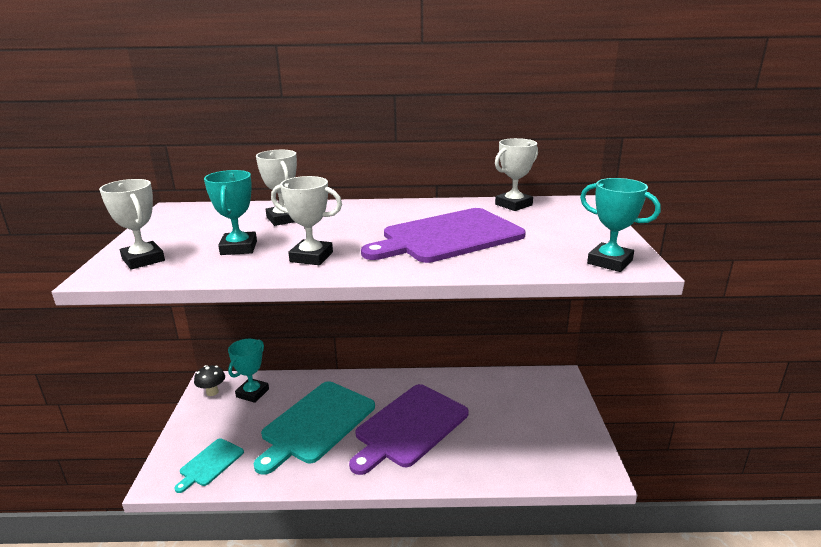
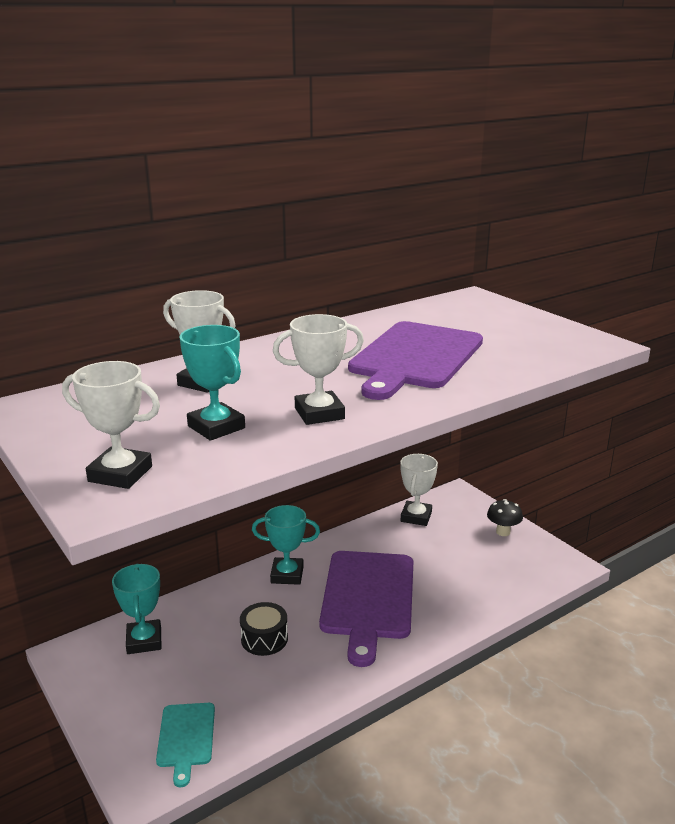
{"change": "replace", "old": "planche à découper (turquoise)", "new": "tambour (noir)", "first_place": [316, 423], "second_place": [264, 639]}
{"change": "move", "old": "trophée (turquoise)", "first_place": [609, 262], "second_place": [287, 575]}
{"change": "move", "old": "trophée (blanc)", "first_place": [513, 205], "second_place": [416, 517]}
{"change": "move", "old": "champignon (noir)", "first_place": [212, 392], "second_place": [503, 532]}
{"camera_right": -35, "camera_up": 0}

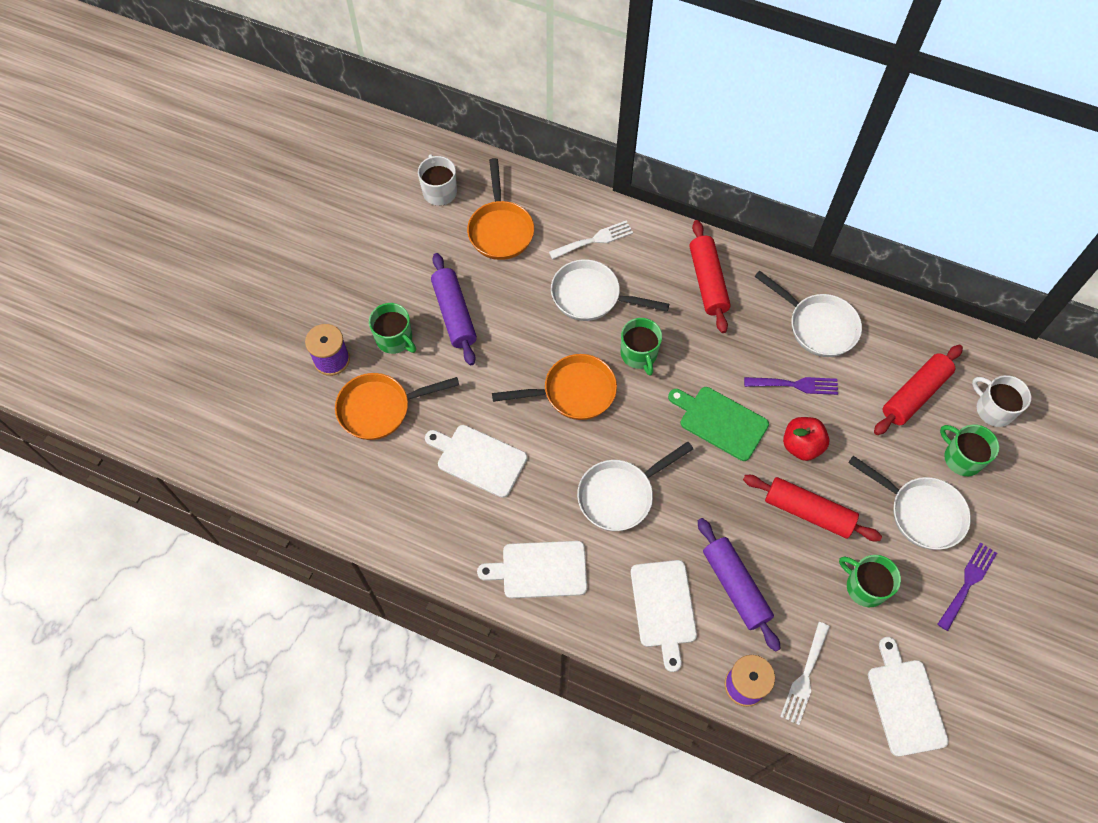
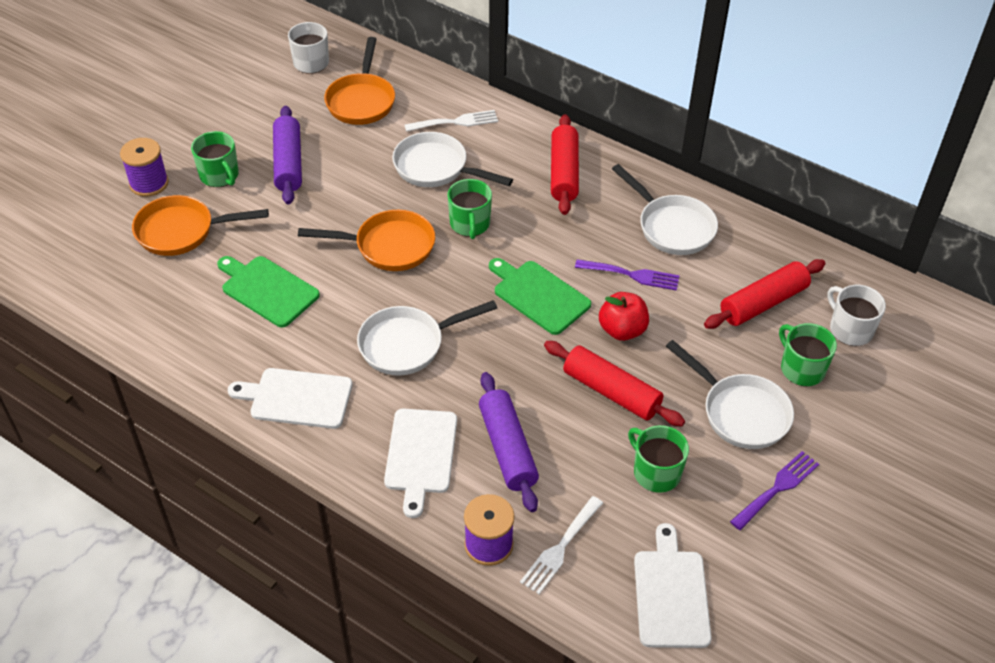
{"change": "recolor", "old": "planche à découper (blanc)", "new": "planche à découper (vert)", "first_place": [478, 459], "second_place": [267, 290]}
{"camera_right": 10, "camera_up": -15}

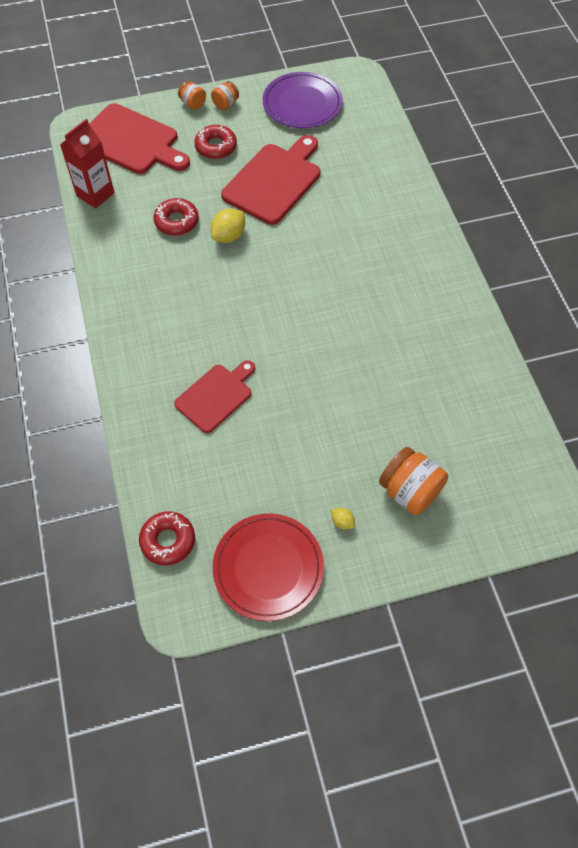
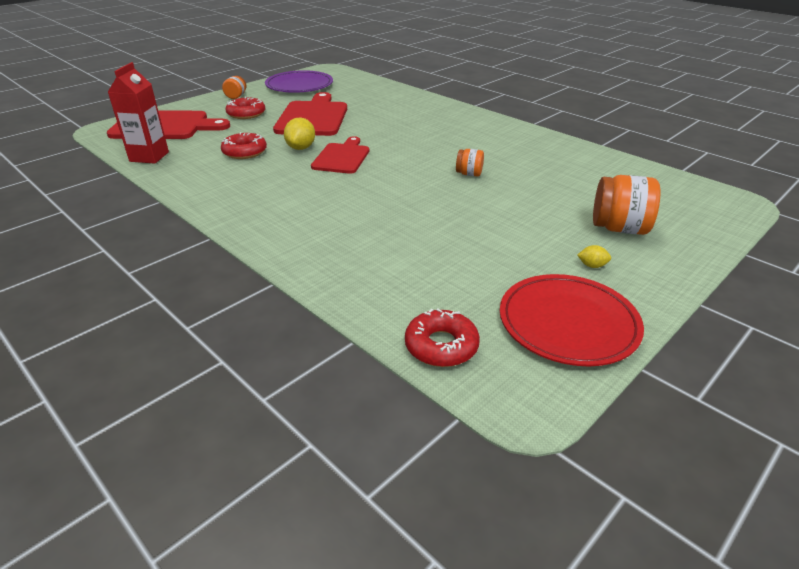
{"change": "move", "old": "planche à découper (rouge)", "first_place": [216, 396], "second_place": [342, 157]}
{"change": "move", "old": "bocal (orange)", "first_place": [193, 104], "second_place": [469, 174]}
{"camera_right": -30, "camera_up": -25}

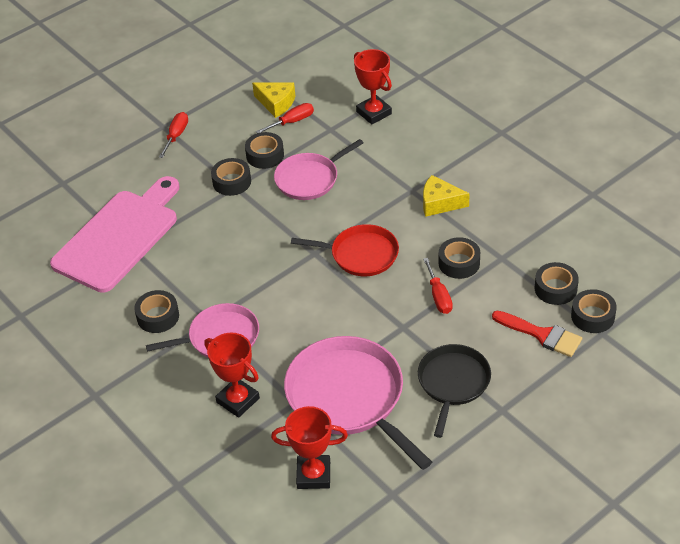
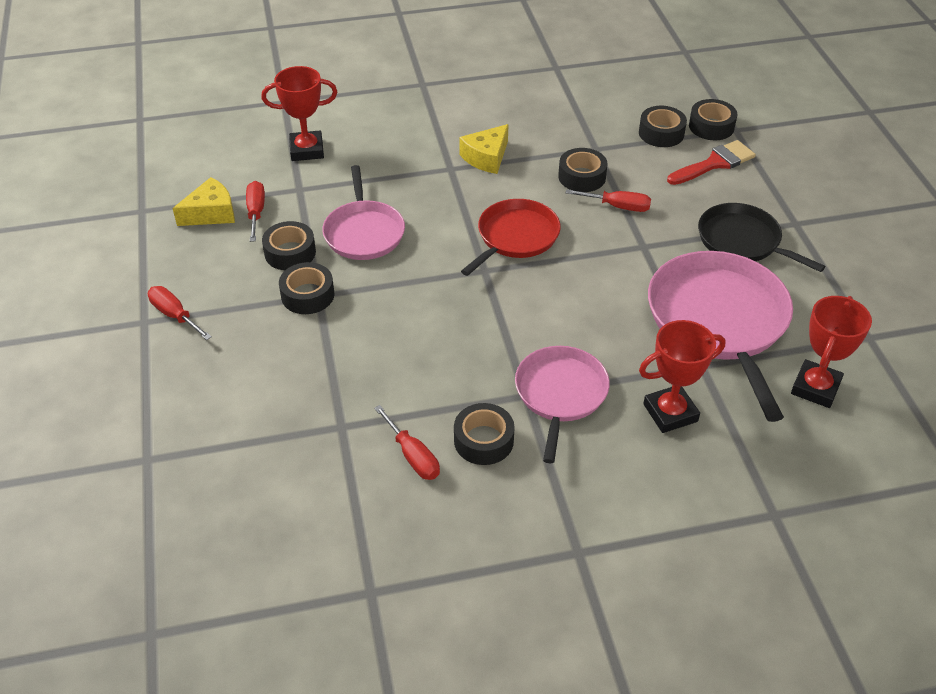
{"change": "insert", "new": "tournevis (rouge)", "second_place": [413, 456]}
{"change": "rotate", "old": "poêle (rose)", "first_place": [349, 397], "second_place": [719, 321], "degrees": 90}
{"change": "delete", "old": "planche à découper (rose)", "first_place": [119, 237]}
{"camera_right": -65, "camera_up": 0}

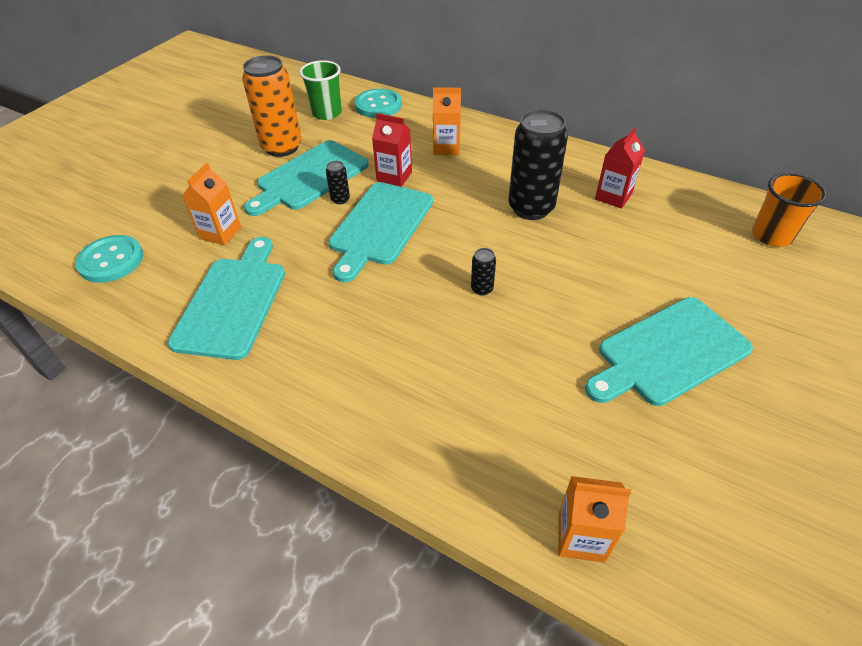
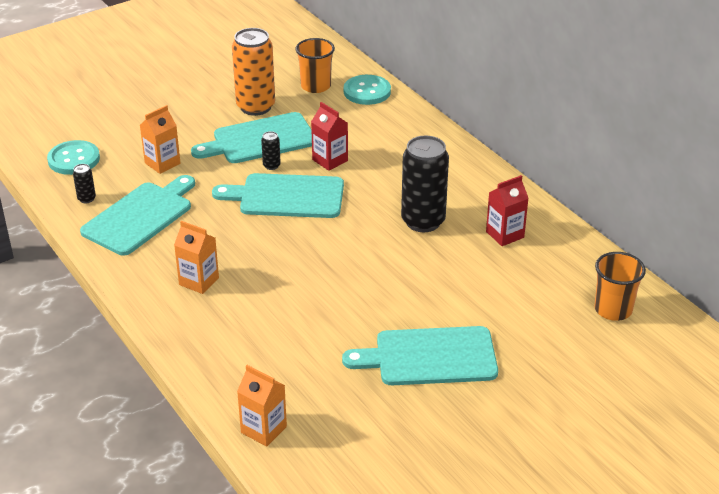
{"change": "move", "old": "canette (noir)", "first_place": [482, 289], "second_place": [86, 199]}
{"change": "move", "old": "brique de lait (orange)", "first_place": [446, 148], "second_place": [199, 281]}
{"change": "rotate", "old": "planche à découper (turquoise)", "first_place": [380, 226], "second_place": [287, 196], "degrees": 45}
{"change": "recolor", "old": "gobelet (vert)", "new": "gobelet (orange)", "first_place": [327, 113], "second_place": [316, 86]}
{"camera_right": 25, "camera_up": -10}

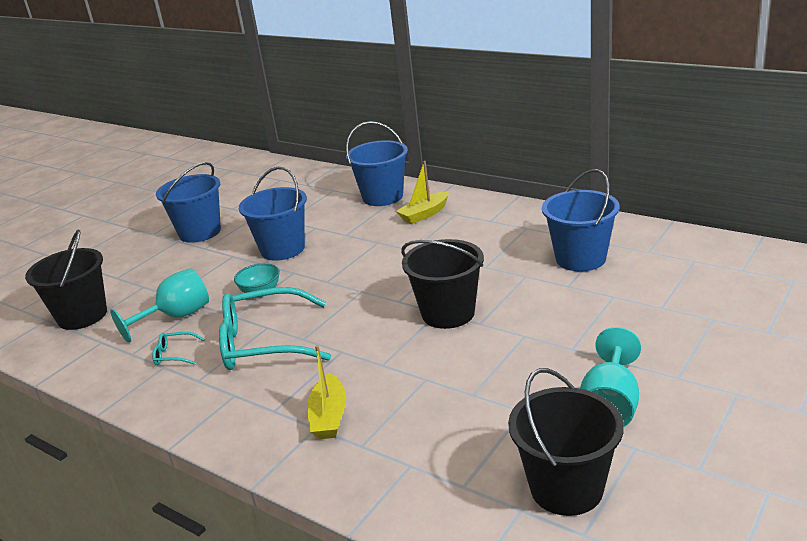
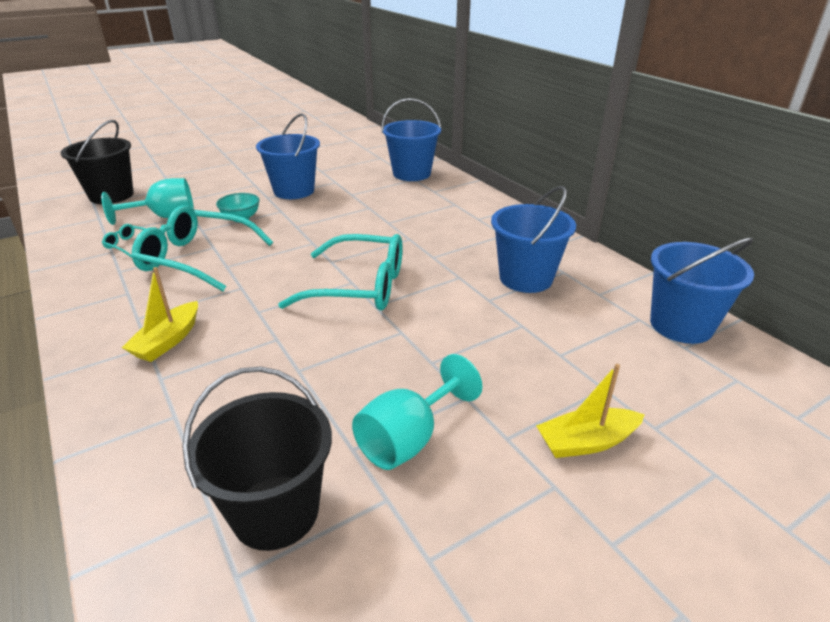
{"change": "replace", "old": "seau (noir)", "new": "lunettes (turquoise)", "first_place": [448, 313], "second_place": [358, 286]}
{"change": "move", "old": "bateau (jaune)", "first_place": [424, 214], "second_place": [586, 442]}
{"change": "move", "old": "seau (bleu)", "first_place": [200, 232], "second_place": [681, 325]}
{"camera_right": 20, "camera_up": 5}

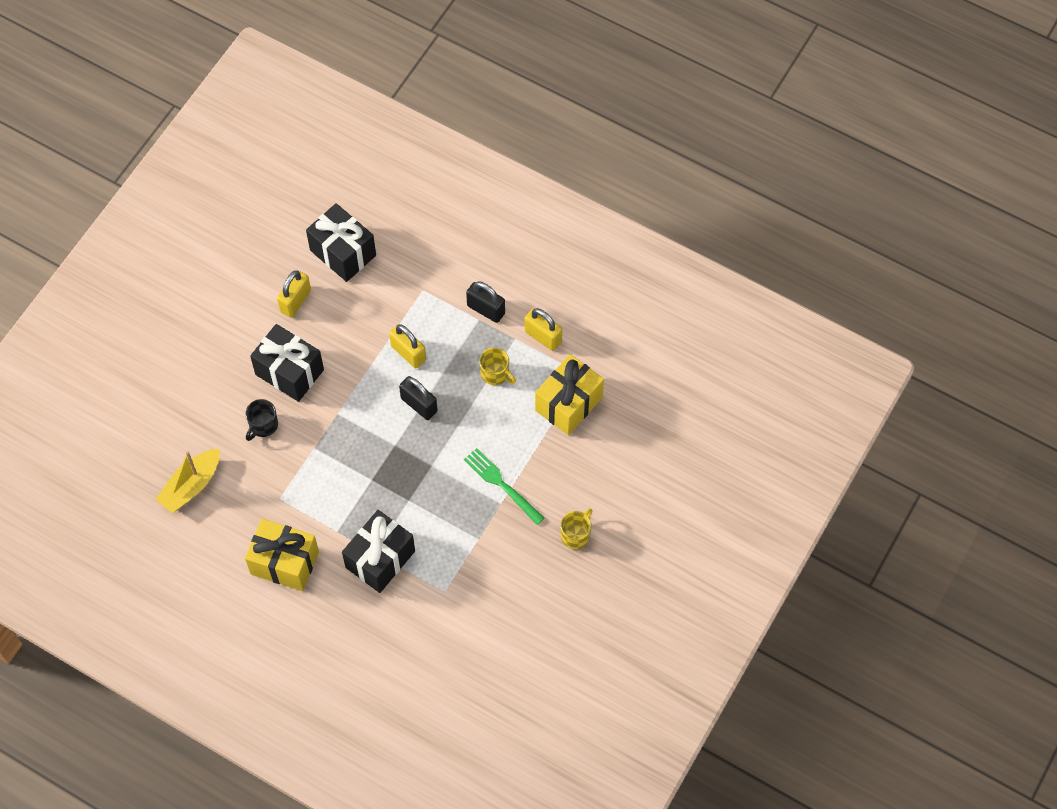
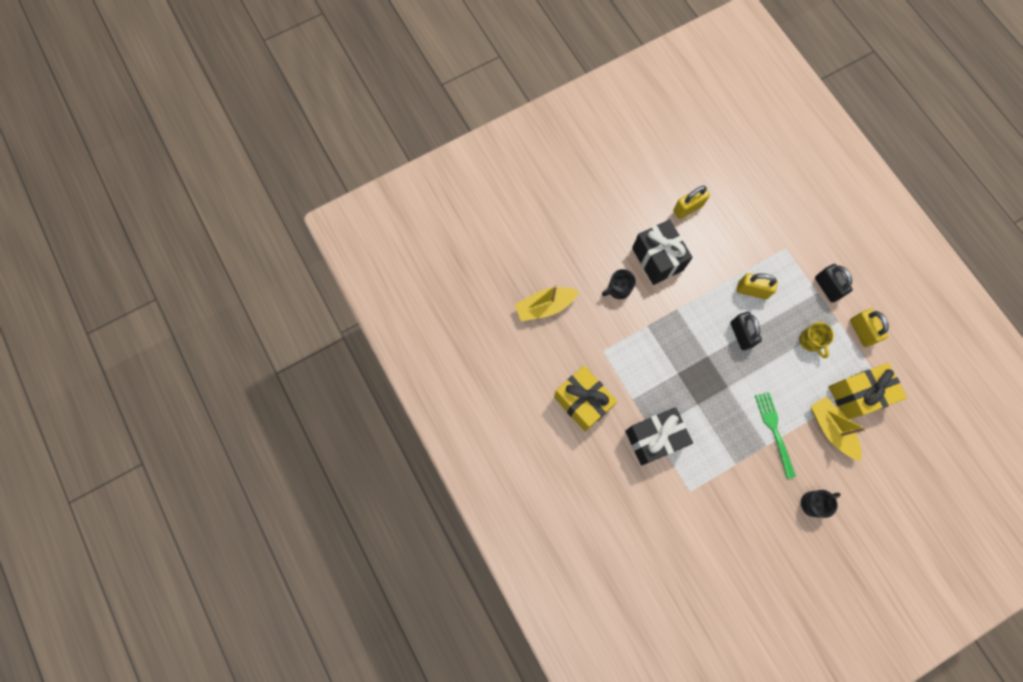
{"change": "rotate", "old": "cadenas (jaune)", "first_place": [408, 353], "second_place": [752, 290], "degrees": -60}
{"change": "recolor", "old": "tasse (jaune)", "new": "tasse (noir)", "first_place": [576, 535], "second_place": [813, 503]}
{"change": "insert", "new": "bateau (jaune)", "second_place": [831, 429]}
{"change": "delete", "old": "cadeau (noir)", "first_place": [343, 253]}
{"camera_right": 30, "camera_up": 10}

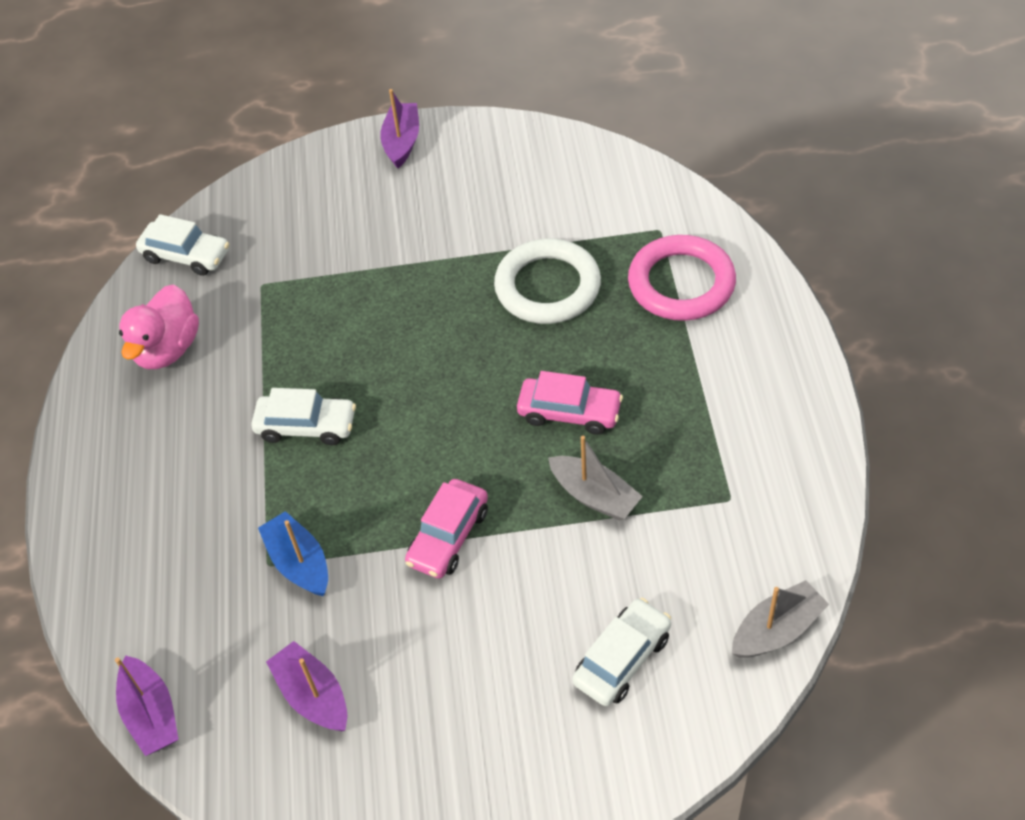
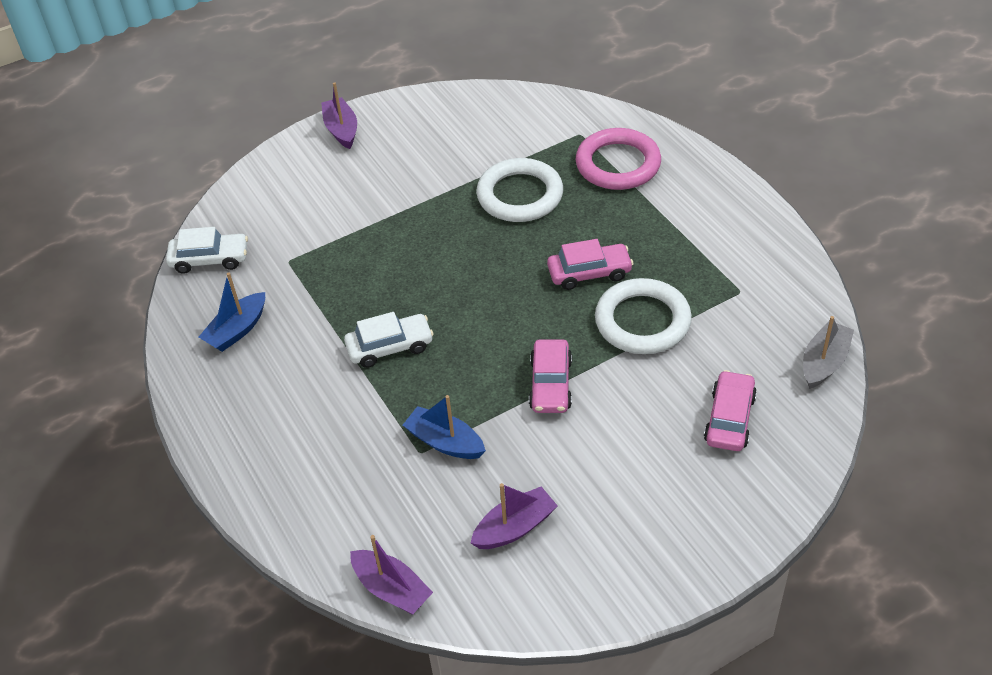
{"change": "replace", "old": "canard (rose)", "new": "bateau (bleu)", "first_place": [167, 349], "second_place": [237, 330]}
{"change": "rotate", "old": "bateau (violet)", "first_place": [313, 696], "second_place": [514, 528], "degrees": 120}
{"change": "replace", "old": "bateau (gris)", "new": "anneau (blanc)", "first_place": [594, 496], "second_place": [642, 321]}
{"change": "recolor", "old": "voiture (blanc)", "new": "voiture (rose)", "first_place": [622, 659], "second_place": [729, 419]}
{"camera_right": -25, "camera_up": -5}

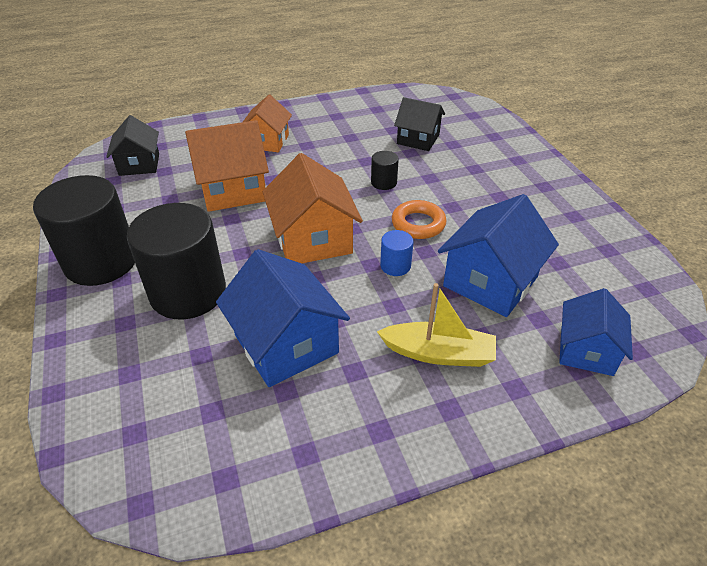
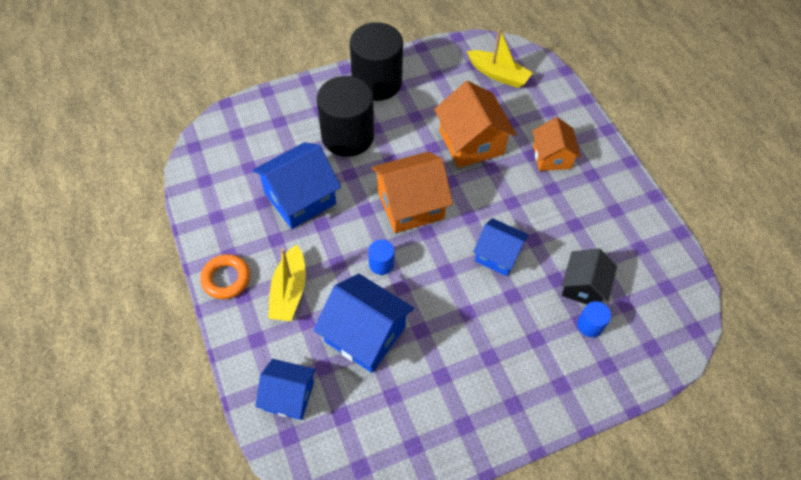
{"change": "move", "old": "anneau (orange)", "first_place": [418, 224], "second_place": [226, 279]}
{"change": "replace", "old": "maison (noir)", "new": "bateau (jaune)", "first_place": [139, 164], "second_place": [498, 74]}
{"change": "replace", "old": "cylindre (noir)", "new": "maison (bleu)", "first_place": [384, 182], "second_place": [498, 255]}
{"change": "rotate", "old": "maison (orange)", "first_place": [267, 141], "second_place": [551, 157], "degrees": 75}
{"change": "insert", "new": "cylindre (bleu)", "second_place": [590, 325]}
{"camera_right": 85, "camera_up": 15}

